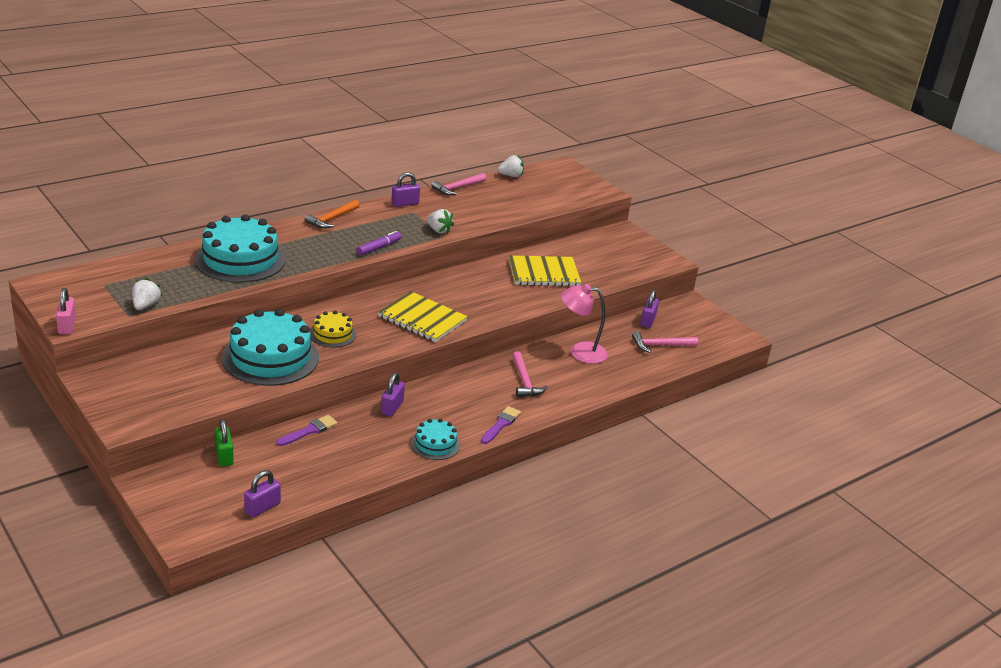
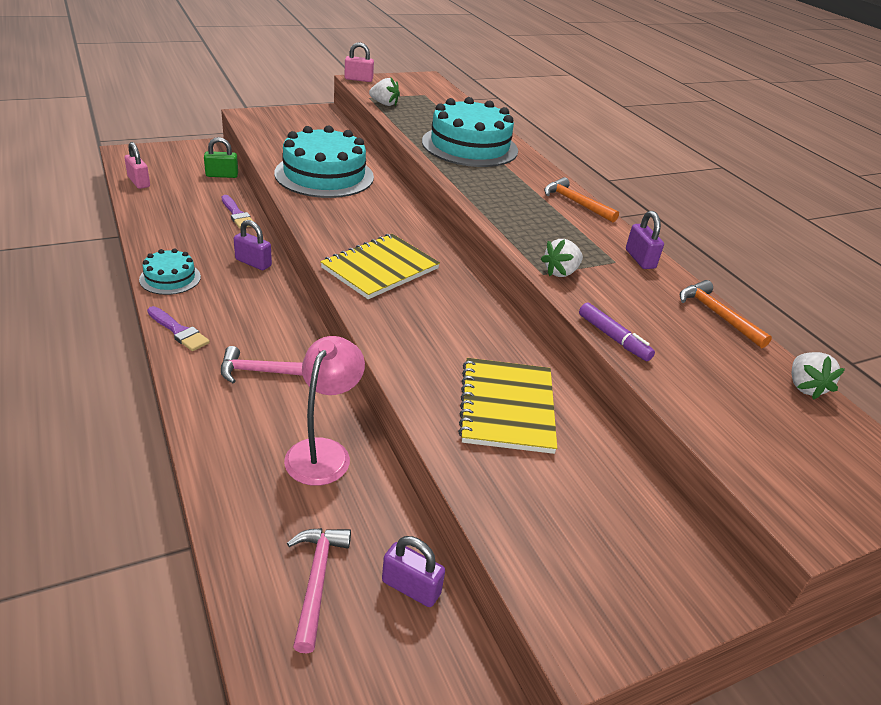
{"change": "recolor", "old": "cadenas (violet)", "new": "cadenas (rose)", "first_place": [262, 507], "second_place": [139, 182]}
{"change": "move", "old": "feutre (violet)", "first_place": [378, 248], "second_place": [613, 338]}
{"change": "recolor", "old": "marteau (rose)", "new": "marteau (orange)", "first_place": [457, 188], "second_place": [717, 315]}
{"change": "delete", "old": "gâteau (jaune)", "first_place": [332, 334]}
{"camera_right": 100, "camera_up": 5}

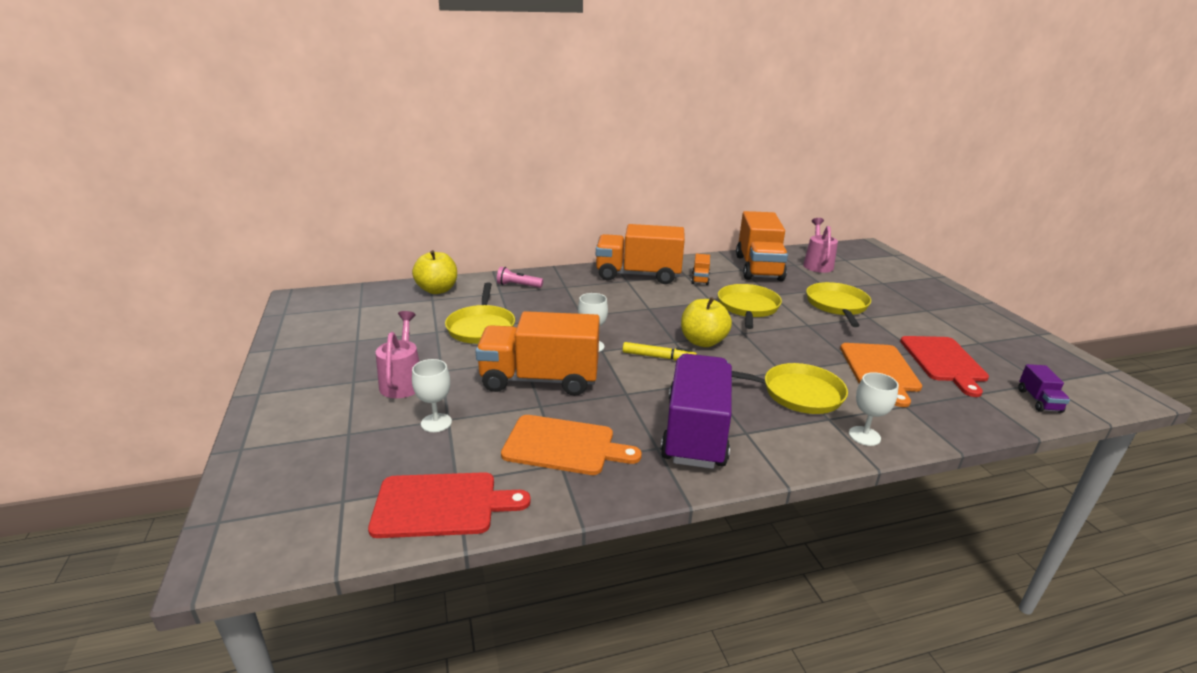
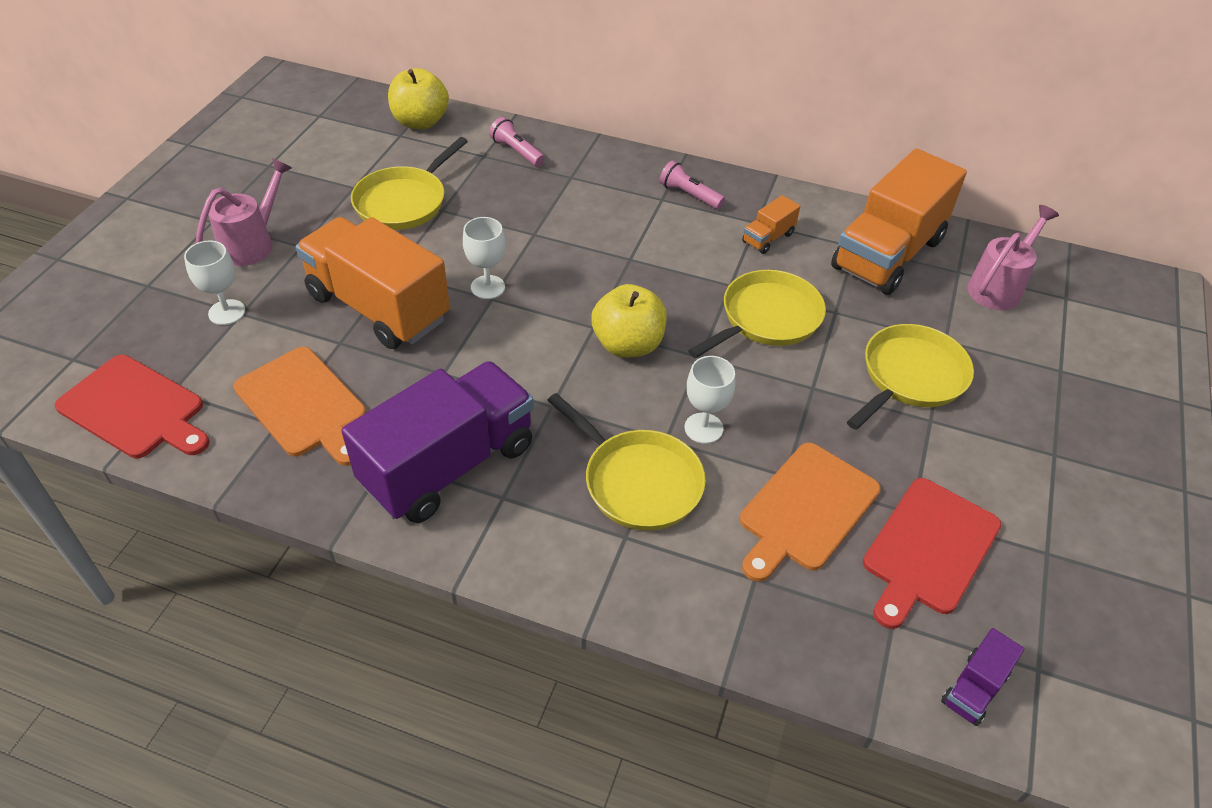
{"change": "replace", "old": "camion (orange)", "new": "lampe de poche (rose)", "first_place": [638, 275], "second_place": [689, 195]}
{"change": "move", "old": "verre à pied (blanc)", "first_place": [864, 436], "second_place": [703, 428]}
{"change": "delete", "old": "feutre (jaune)", "first_place": [658, 357]}
{"camera_right": 35, "camera_up": 20}

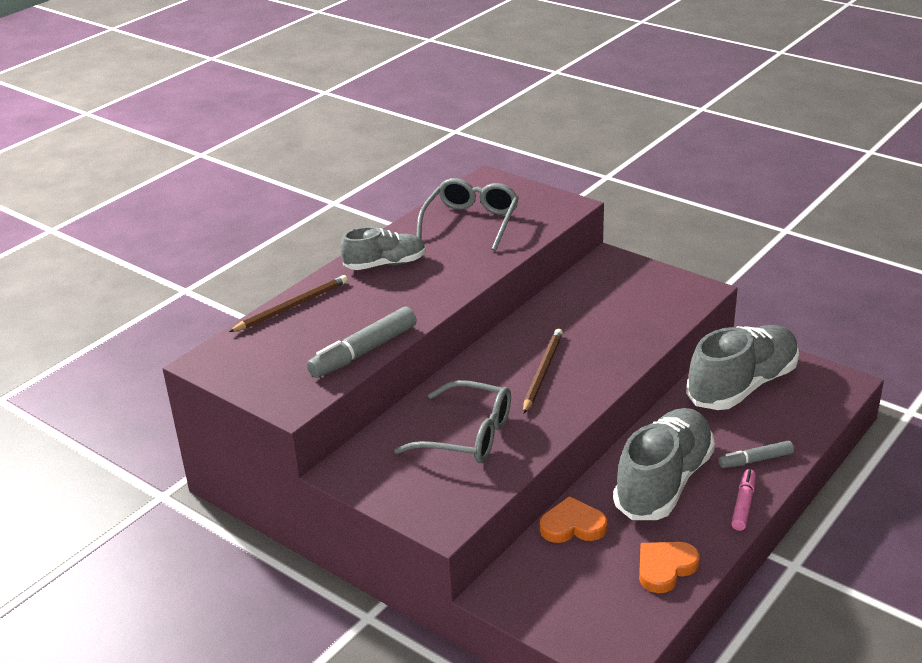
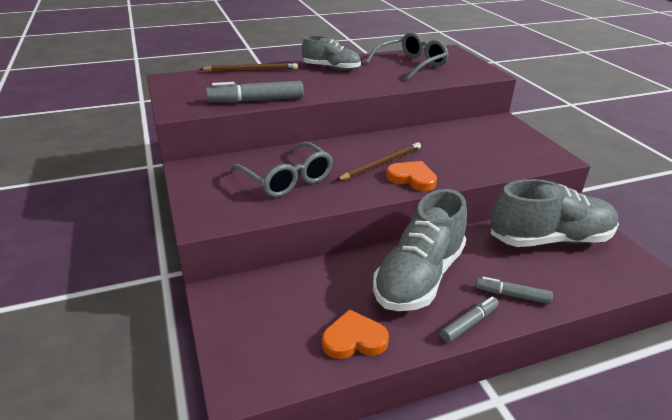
{"change": "rotate", "old": "chaussure (gris)", "first_place": [663, 482], "second_place": [419, 277], "degrees": 150}
{"change": "move", "old": "cœur (orange)", "first_place": [572, 525], "second_place": [412, 178]}
{"change": "recolor", "old": "feutre (rose)", "new": "feutre (gris)", "first_place": [743, 505], "second_place": [469, 323]}
{"camera_right": 30, "camera_up": 0}

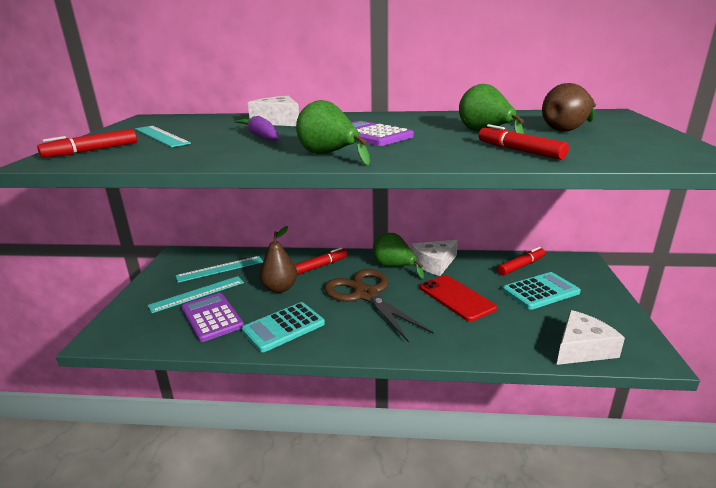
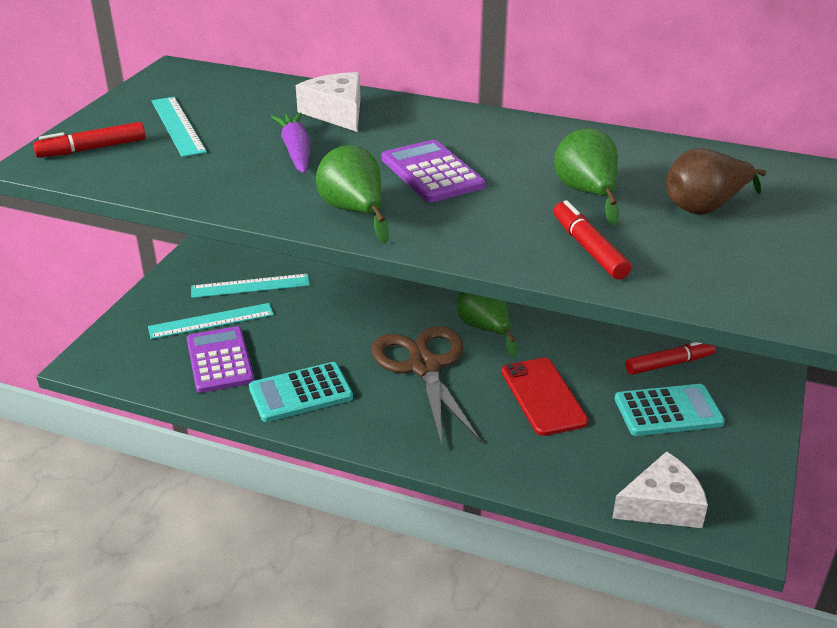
{"change": "delete", "old": "poire (marron)", "first_place": [280, 288]}
{"change": "delete", "old": "feutre (rouge)", "first_place": [320, 266]}
{"change": "delete", "old": "fromage (blanc)", "first_place": [434, 264]}
{"camera_right": 15, "camera_up": 10}

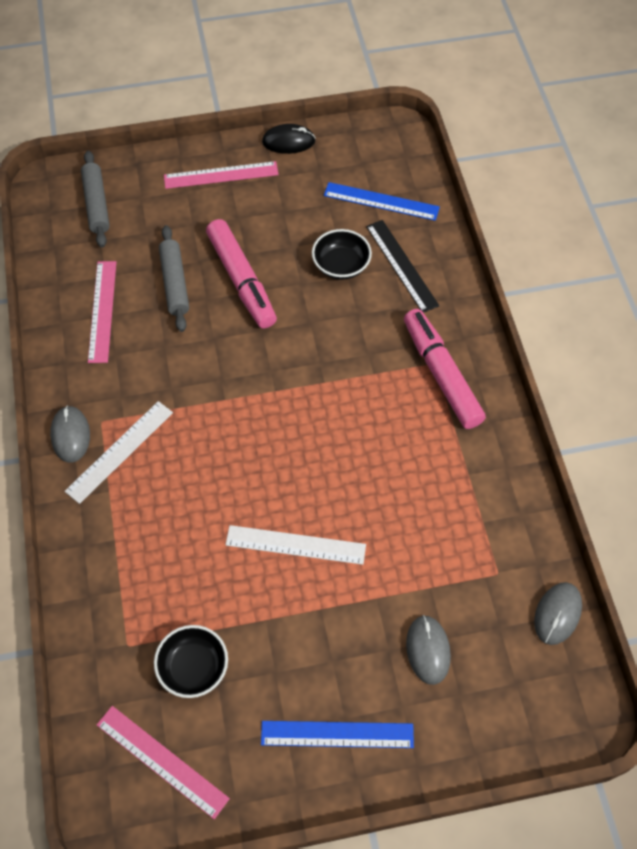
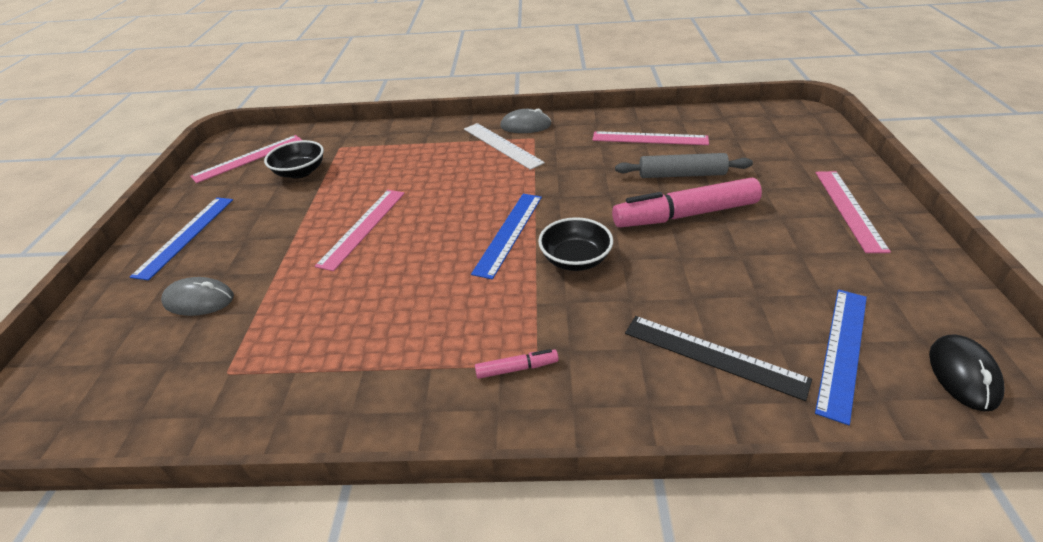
{"change": "recolor", "old": "règle (blanc)", "new": "règle (rose)", "first_place": [295, 545], "second_place": [363, 227]}
{"change": "insert", "new": "règle (bleu)", "second_place": [509, 233]}
{"change": "resize", "old": "feutre (rose)", "first_place": [441, 374], "second_place": [517, 368], "factor": 0.43}
{"change": "move", "old": "bol (noir)", "first_place": [341, 265], "second_place": [575, 259]}
{"change": "rotate", "old": "règle (noir)", "first_place": [402, 265], "second_place": [713, 355], "degrees": 45}
{"change": "move", "old": "souris (noir)", "first_place": [288, 141], "second_place": [963, 374]}
{"change": "delete", "old": "rouleau à pâtisserie (gris)", "first_place": [97, 204]}
{"change": "delete", "old": "souris (gris)", "first_place": [557, 614]}
{"camera_right": 105, "camera_up": -20}

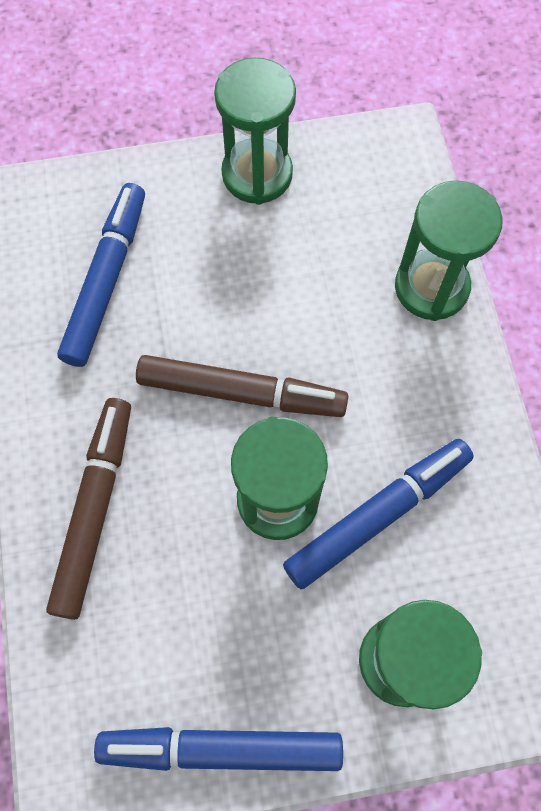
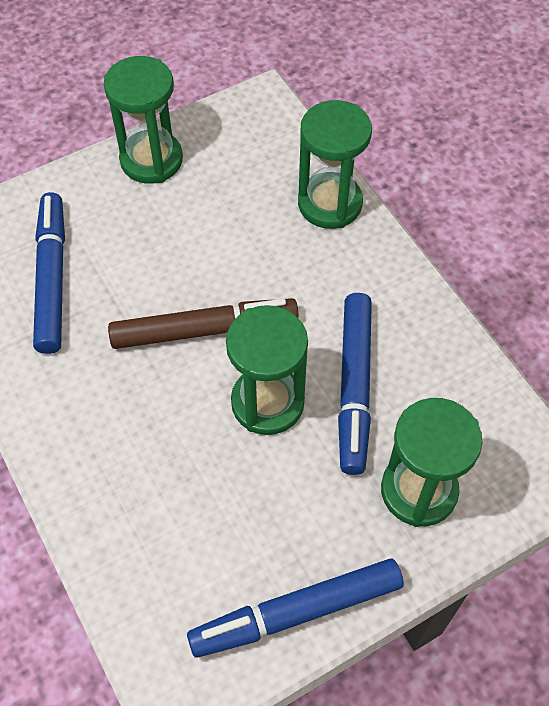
{"change": "rotate", "old": "feutre (bleu)", "first_place": [377, 515], "second_place": [354, 387], "degrees": 150}
{"change": "delete", "old": "feutre (marron)", "first_place": [94, 509]}
{"camera_right": -20, "camera_up": -10}

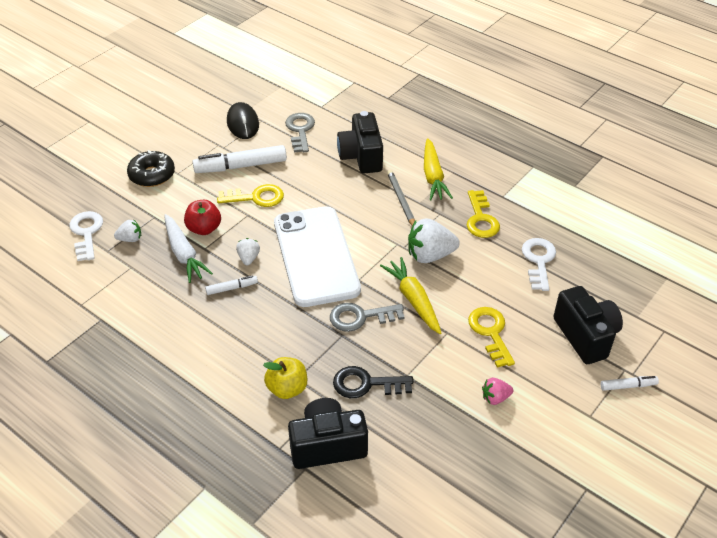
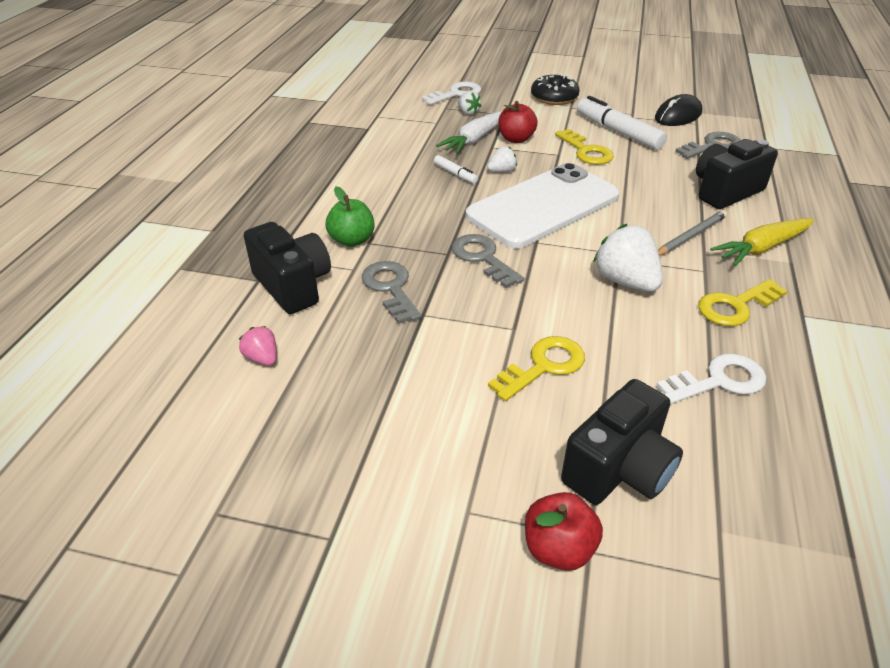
{"change": "move", "old": "fraise (rose)", "first_place": [495, 398], "second_place": [262, 358]}
{"change": "recolor", "old": "pomme (jaune)", "new": "pomme (vert)", "first_place": [287, 388], "second_place": [352, 240]}
{"change": "recolor", "old": "clé (noir)", "new": "clé (gris)", "first_place": [366, 384], "second_place": [390, 288]}
{"change": "replace", "old": "feutre (blanc)", "new": "pomme (rouge)", "first_place": [628, 386], "second_place": [558, 549]}
{"change": "delete", "old": "carotte (jaune)", "first_place": [413, 300]}
{"camera_right": 65, "camera_up": -5}

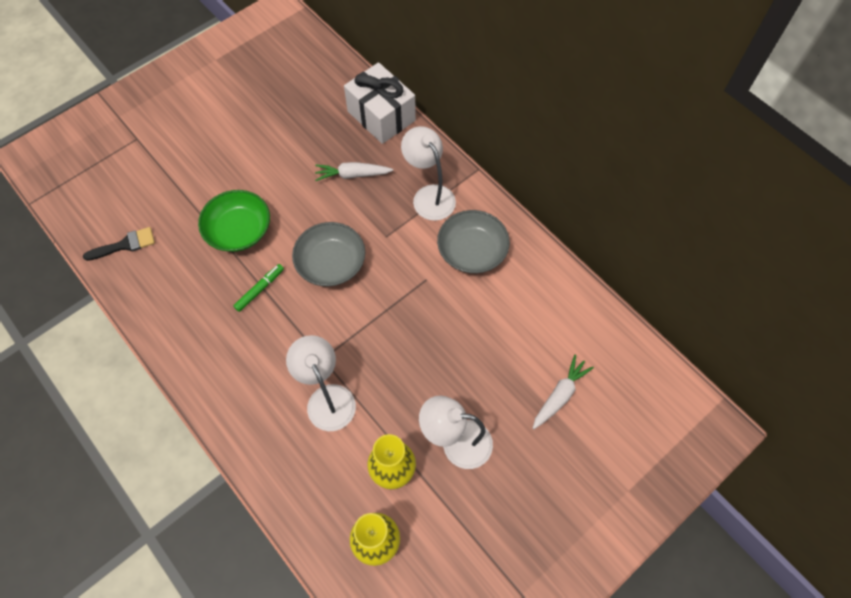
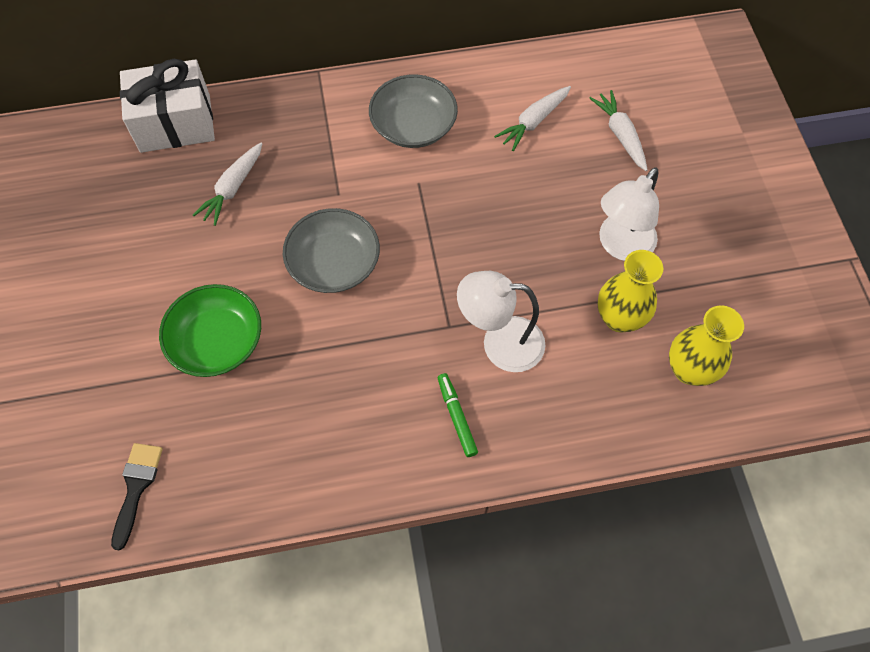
{"change": "move", "old": "feutre (vert)", "first_place": [259, 289], "second_place": [456, 417]}
{"change": "insert", "new": "carotte (blanc)", "second_place": [533, 122]}
{"change": "delete", "old": "lampe (blanc)", "first_place": [429, 195]}
{"camera_right": -60, "camera_up": 0}

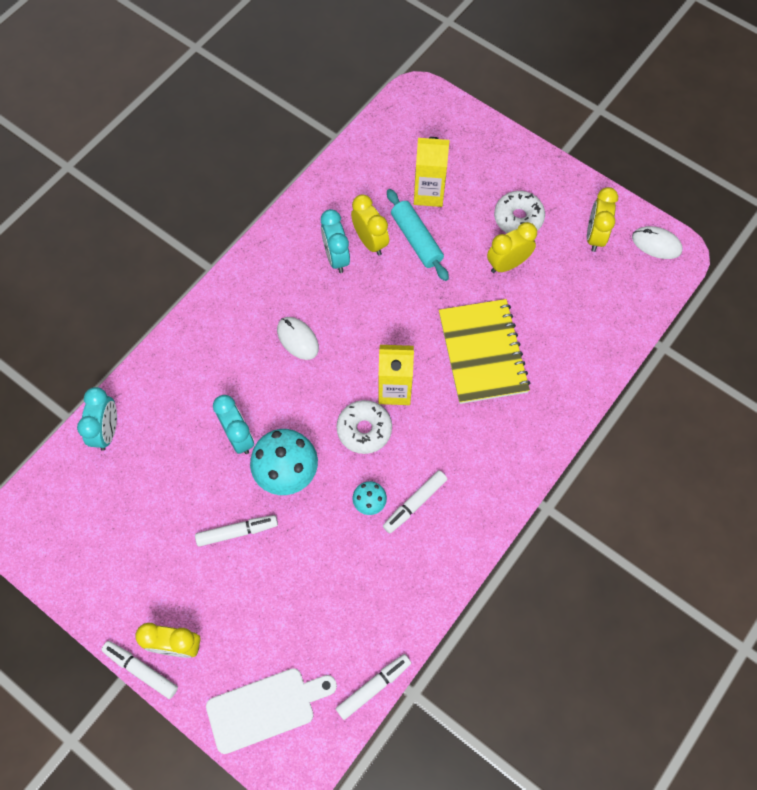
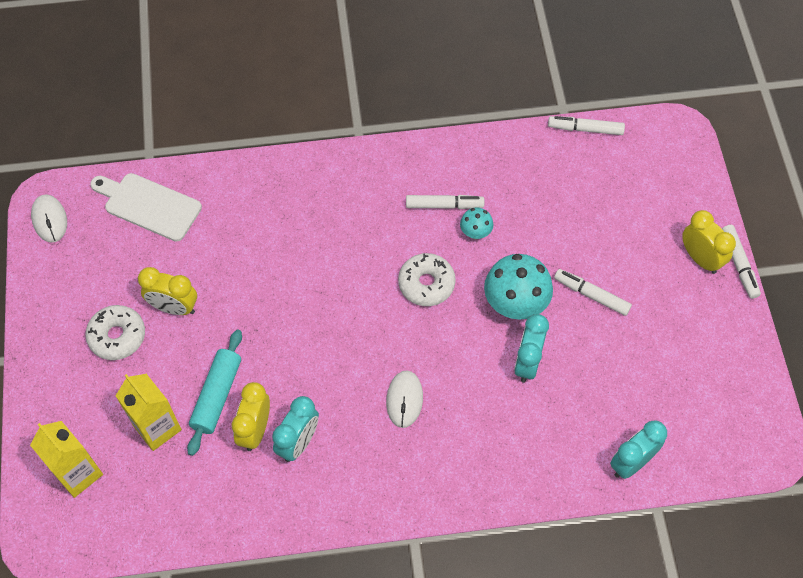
{"change": "move", "old": "brique de lait (jaune)", "first_place": [394, 390], "second_place": [78, 473]}
{"change": "move", "old": "planche à découper (blanc)", "first_place": [266, 708], "second_place": [149, 205]}
{"change": "delete", "old": "carnet (jaune)", "first_place": [482, 352]}
{"change": "delete", "old": "réveil (jaune)", "first_place": [595, 236]}
{"camera_right": -135, "camera_up": -5}

